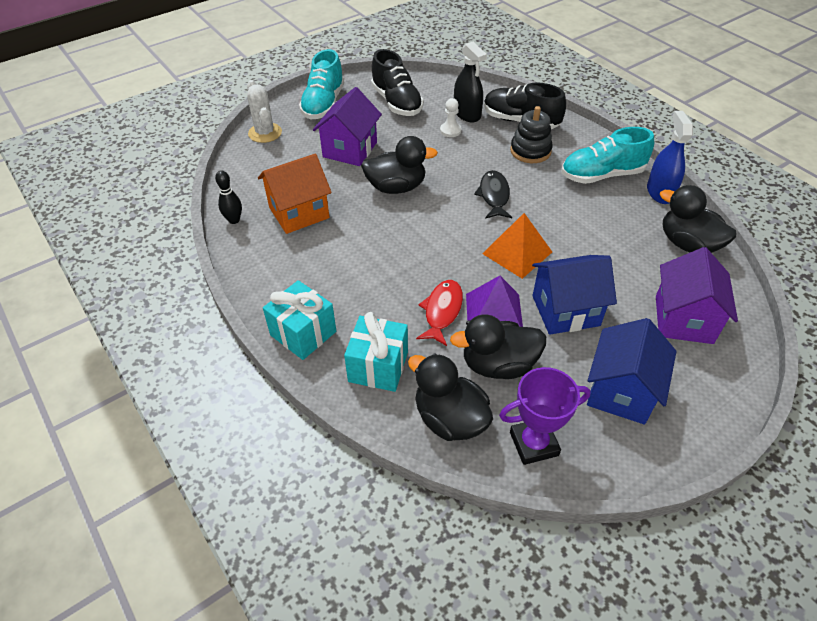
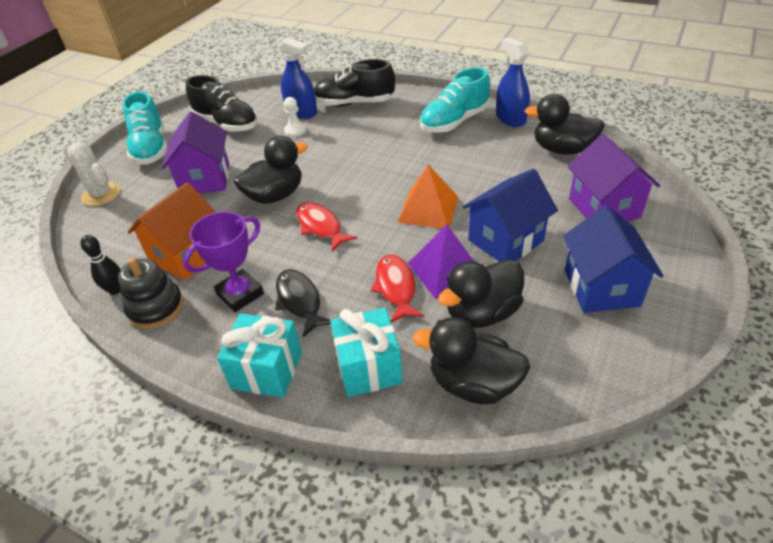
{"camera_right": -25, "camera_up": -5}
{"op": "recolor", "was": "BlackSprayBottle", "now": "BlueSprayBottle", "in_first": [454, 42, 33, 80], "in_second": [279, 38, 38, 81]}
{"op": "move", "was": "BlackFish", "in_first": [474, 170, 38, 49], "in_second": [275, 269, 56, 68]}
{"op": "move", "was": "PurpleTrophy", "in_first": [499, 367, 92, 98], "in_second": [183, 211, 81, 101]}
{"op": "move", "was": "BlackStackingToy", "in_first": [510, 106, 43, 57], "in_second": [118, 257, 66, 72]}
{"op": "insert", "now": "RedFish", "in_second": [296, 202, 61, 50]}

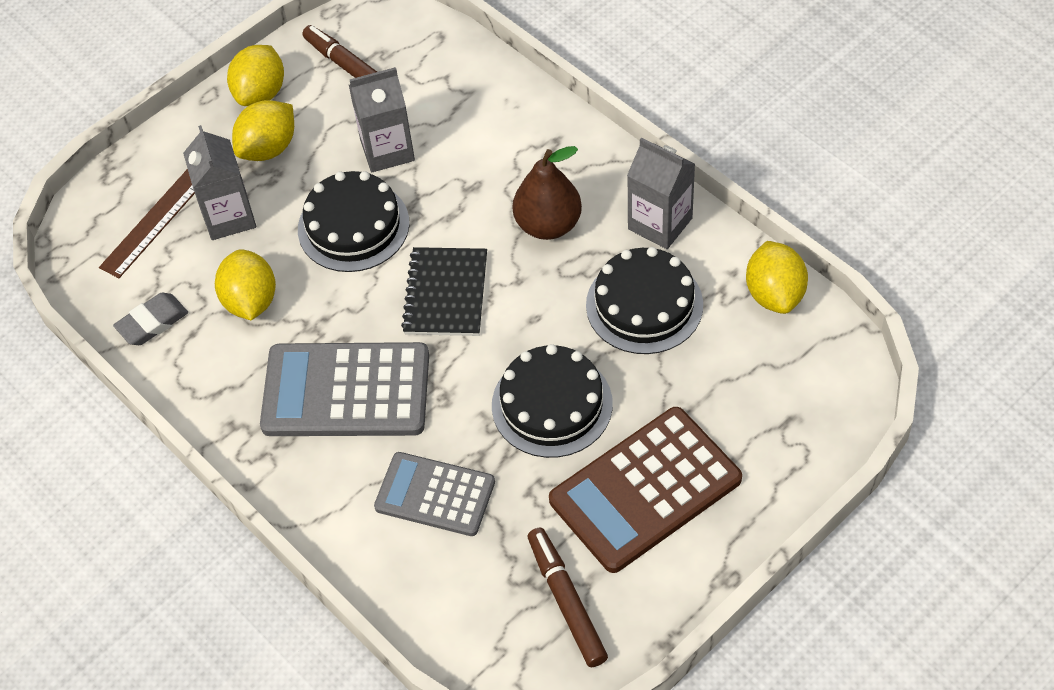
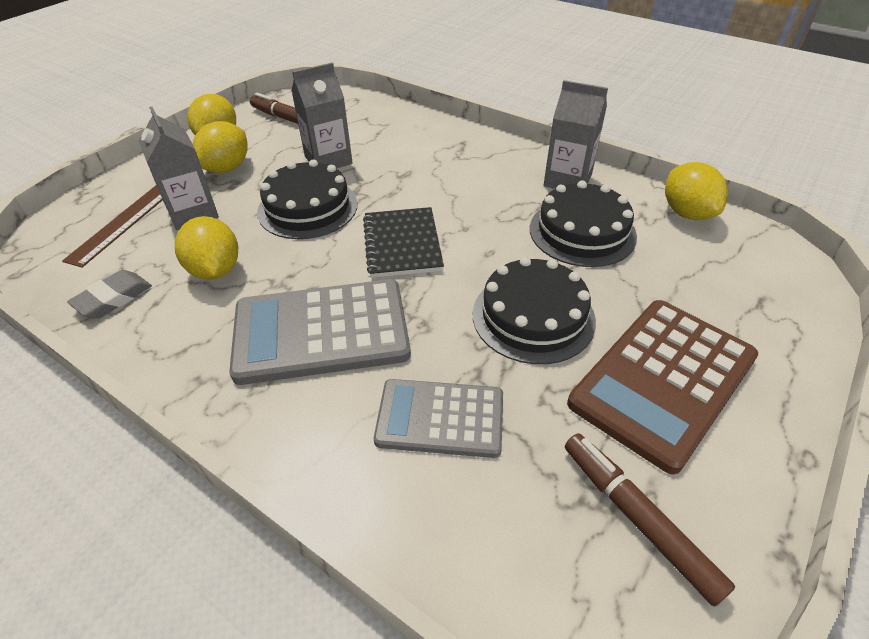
{"camera_right": -15, "camera_up": -10}
{"op": "delete", "was": "BrownPear", "in_first": [513, 146, 69, 94]}

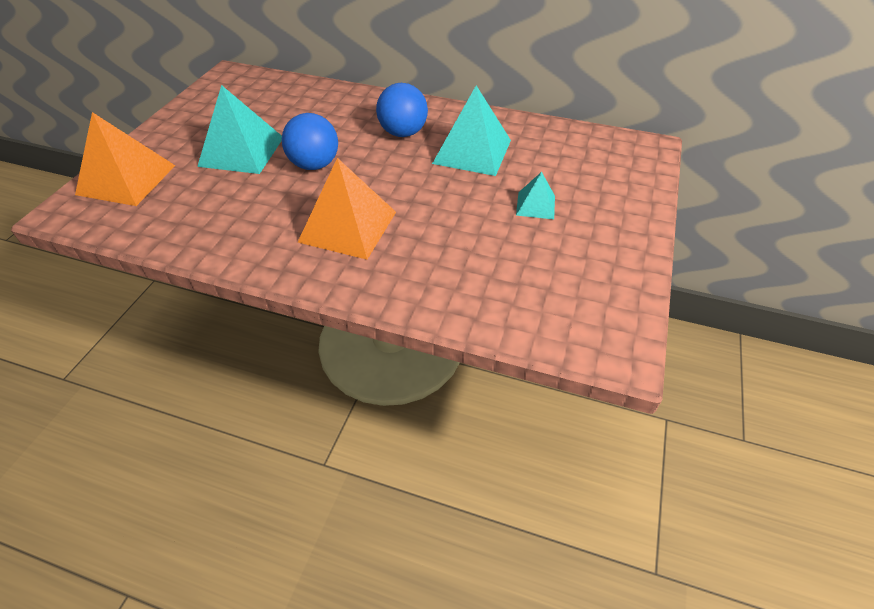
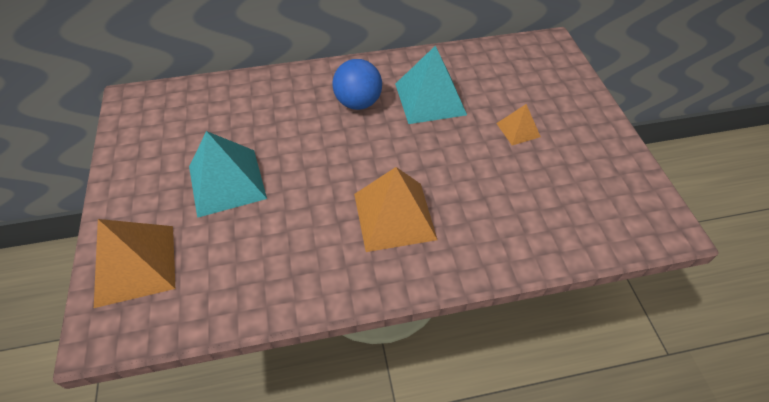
{"camera_right": -30, "camera_up": 5}
{"op": "delete", "was": "BlueBall", "in_first": [282, 113, 56, 57]}
{"op": "recolor", "was": "TurquoisePyramid", "now": "OrangePyramid", "in_first": [516, 172, 39, 47], "in_second": [496, 104, 45, 41]}

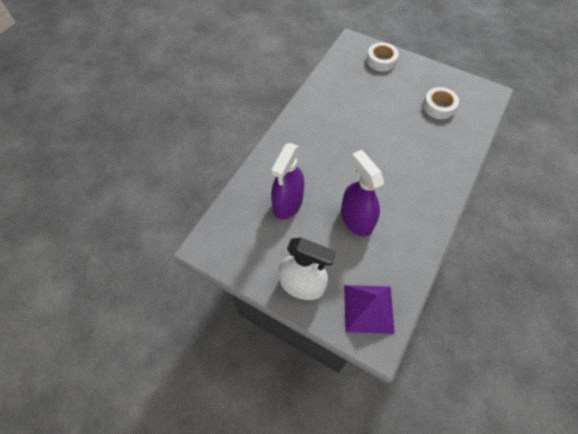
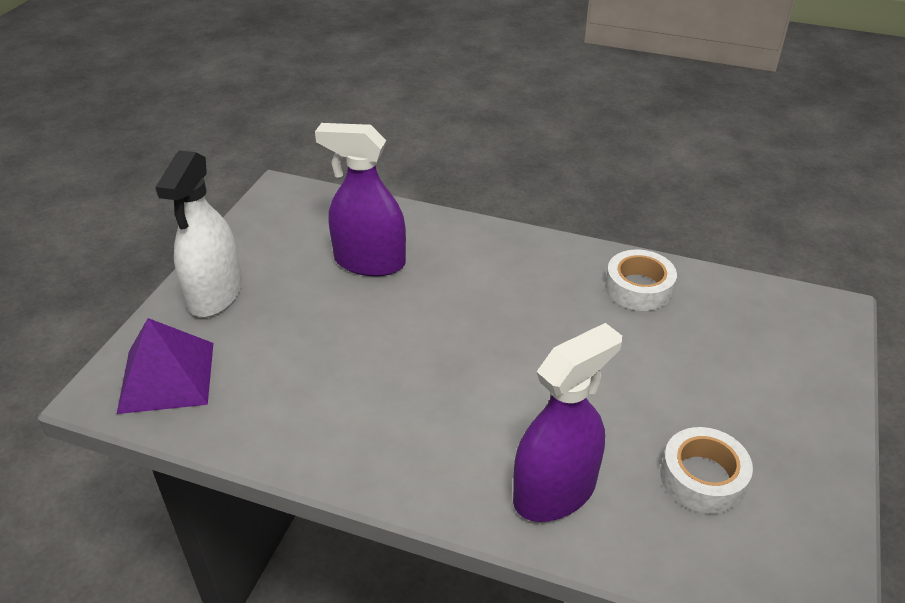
{"camera_right": 80, "camera_up": -20}
{"op": "move", "was": "PurpleSprayBottle", "in_first": [341, 150, 43, 86], "in_second": [513, 323, 109, 199]}
{"op": "move", "was": "WhiteTape", "in_first": [367, 42, 32, 30], "in_second": [605, 250, 72, 61]}

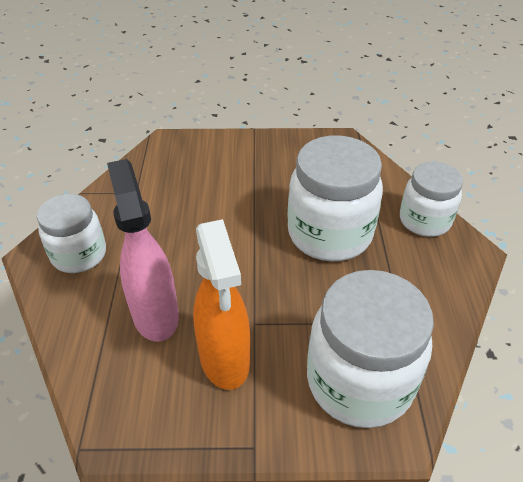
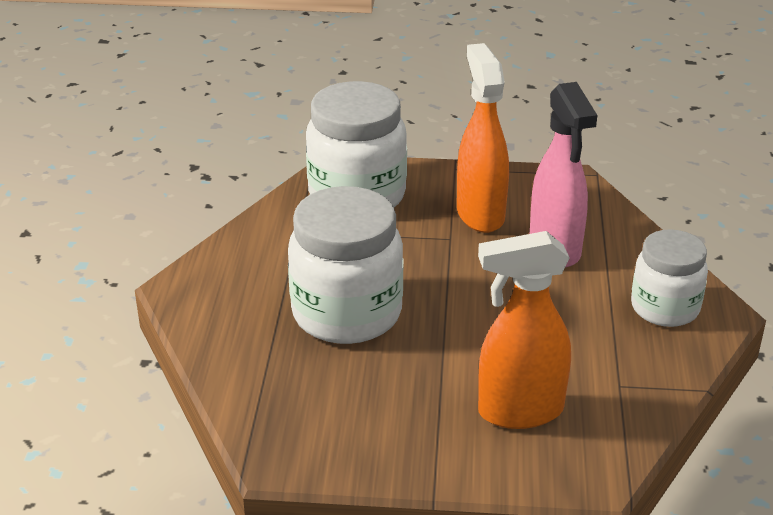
{"camera_right": -175, "camera_up": -10}
{"op": "delete", "was": "WhiteJar", "in_first": [400, 162, 63, 75]}
{"op": "insert", "now": "OrangeSprayBottle", "in_second": [478, 231, 93, 198]}

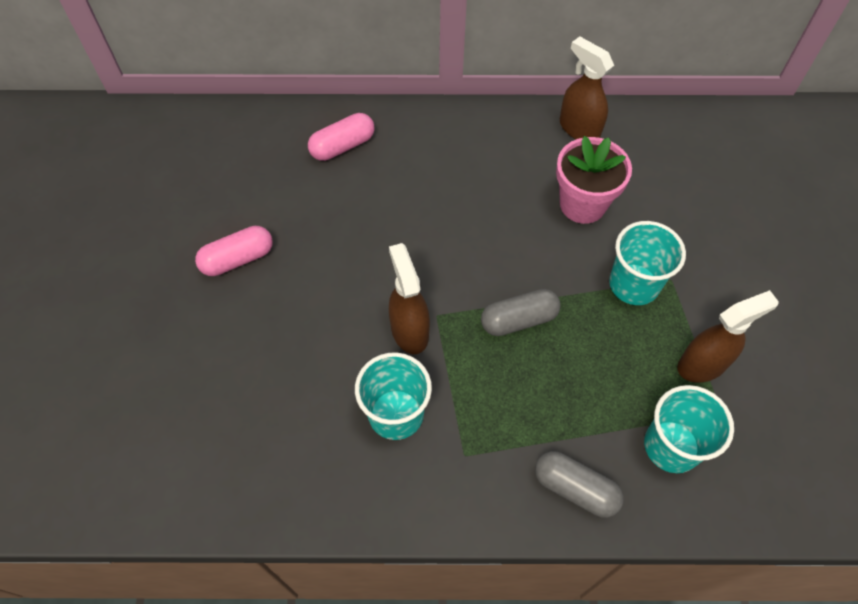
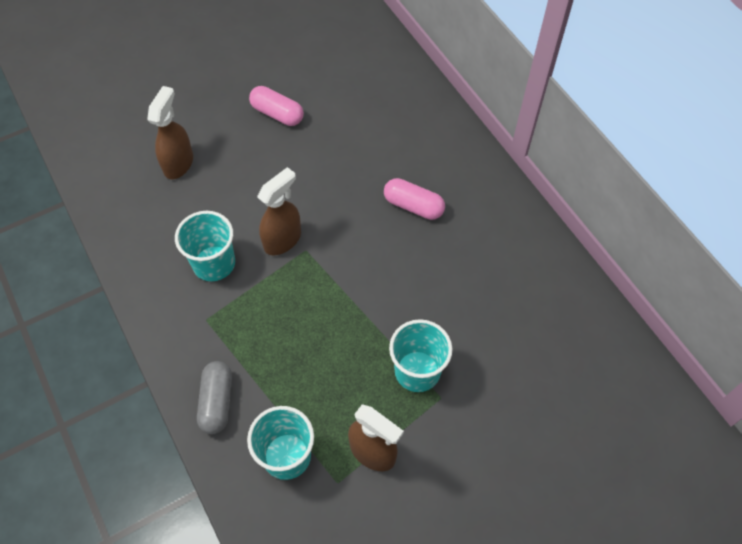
{"camera_right": 60, "camera_up": 0}
{"op": "move", "was": "PinkCapsule", "in_first": [308, 113, 67, 48], "in_second": [384, 178, 61, 42]}
{"op": "delete", "was": "GreyCapsule", "in_first": [481, 289, 79, 47]}
{"op": "delete", "was": "PinkFlowerPot", "in_first": [556, 136, 76, 88]}
{"op": "move", "was": "BrownSprayBottle", "in_first": [560, 36, 54, 103], "in_second": [147, 86, 46, 93]}

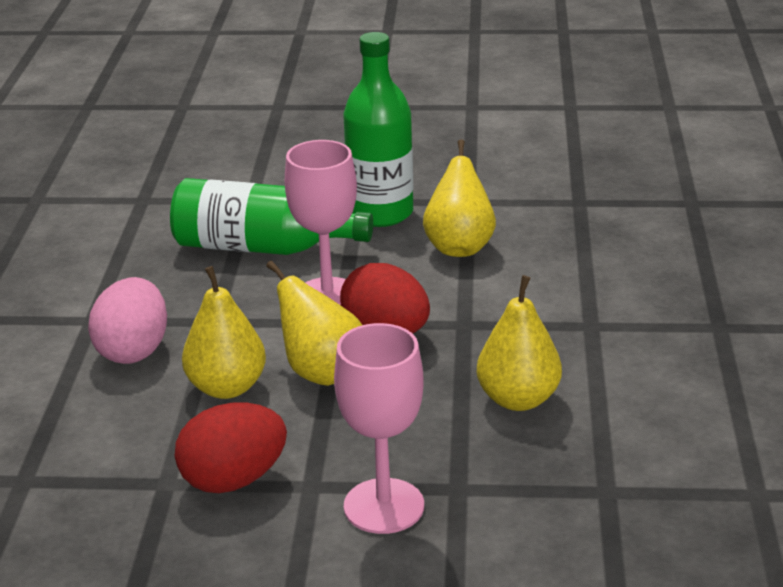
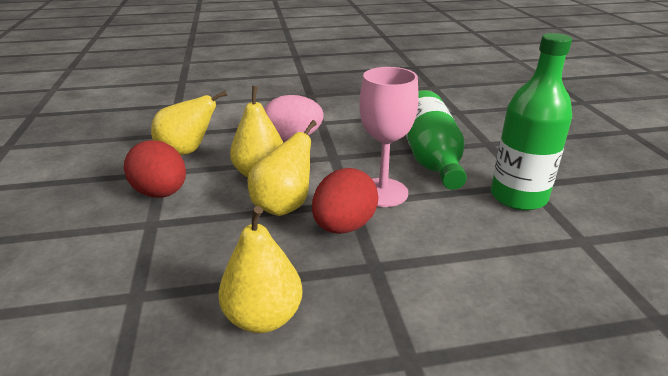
{"camera_right": 75, "camera_up": 0}
{"op": "delete", "was": "PinkGoblet", "in_first": [334, 323, 90, 211]}
{"op": "move", "was": "YellowPear", "in_first": [423, 139, 73, 118], "in_second": [151, 91, 76, 64]}

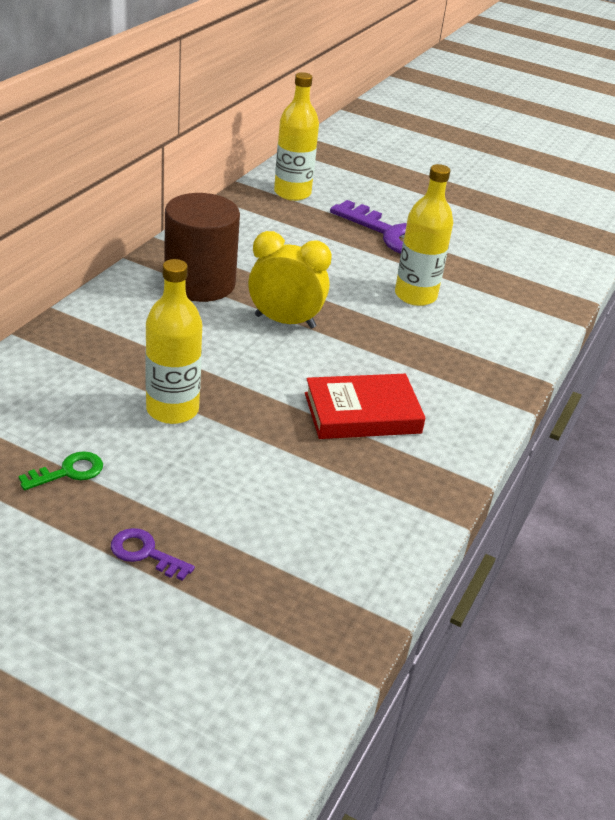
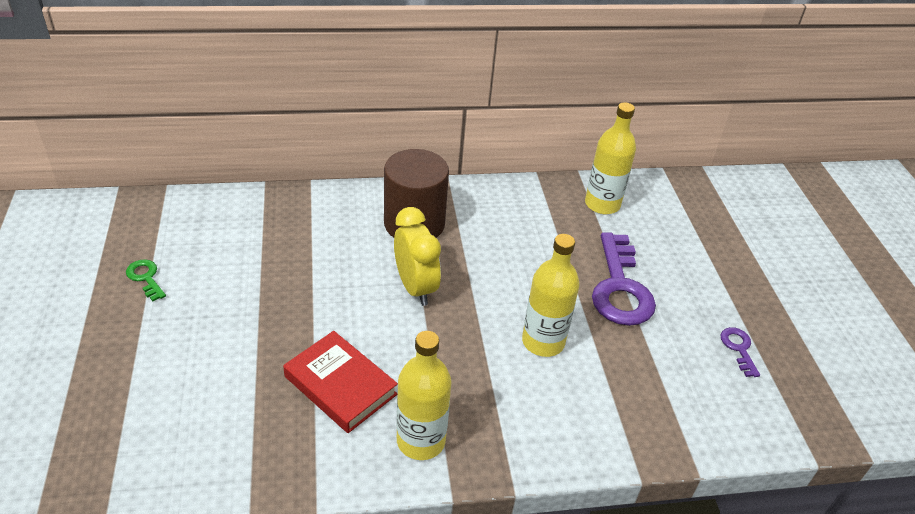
{"camera_right": 55, "camera_up": 5}
{"op": "rotate", "was": "GreenKey", "in_first": [18, 451, 85, 39], "in_second": [126, 259, 40, 42], "clockwise": -150}
{"op": "move", "was": "PurpleKey", "in_first": [111, 528, 84, 53], "in_second": [721, 327, 39, 50]}
{"op": "move", "was": "YellowBottle", "in_first": [145, 259, 57, 165], "in_second": [397, 331, 55, 129]}

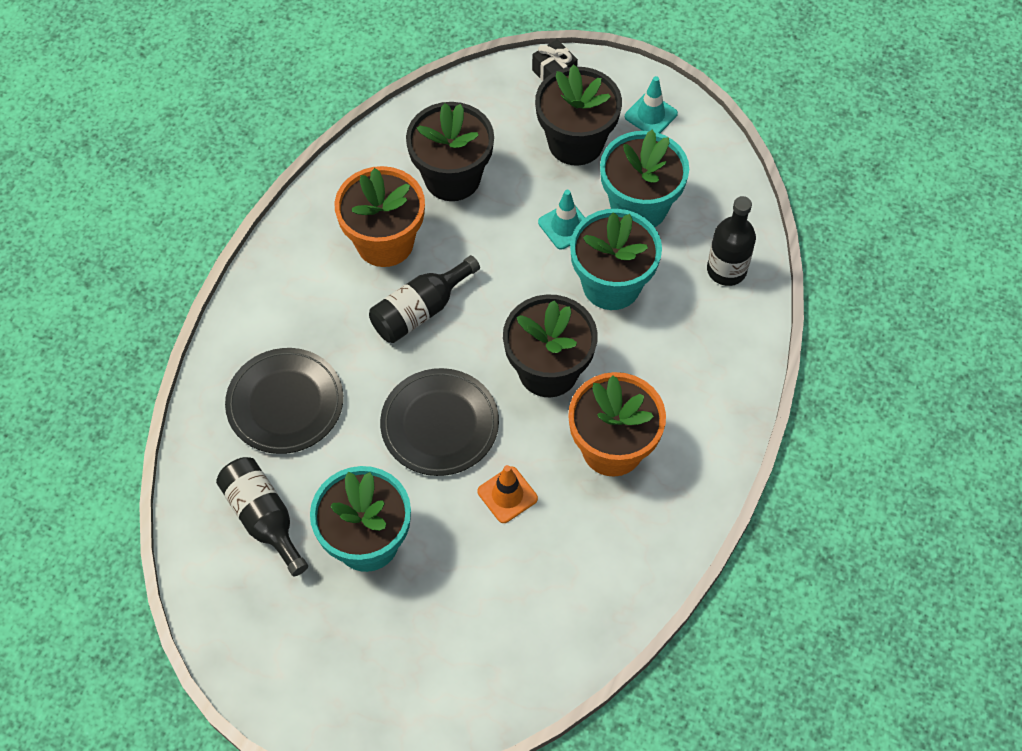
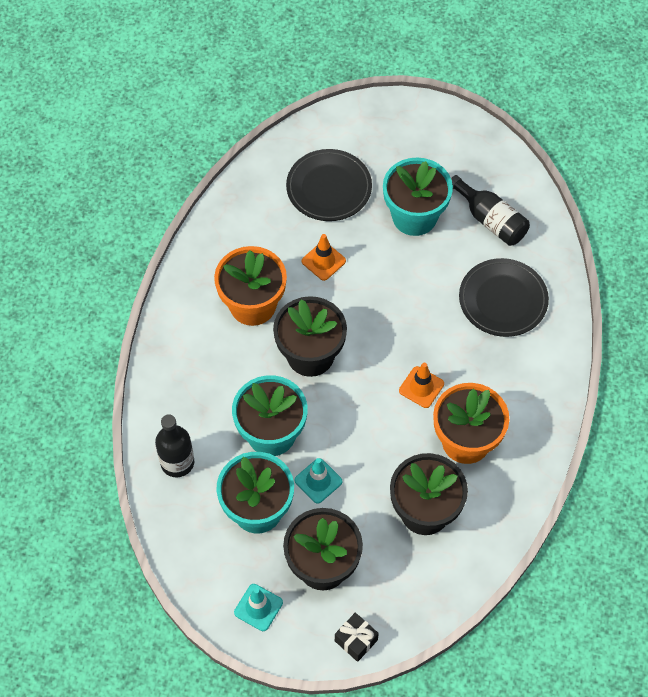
{"camera_right": 170, "camera_up": 0}
{"op": "replace", "was": "BlackBottle", "now": "OrangeTrafficCone", "in_first": [369, 255, 111, 88], "in_second": [399, 363, 45, 45]}
{"op": "move", "was": "BlackPlate", "in_first": [380, 368, 119, 108], "in_second": [286, 149, 86, 72]}

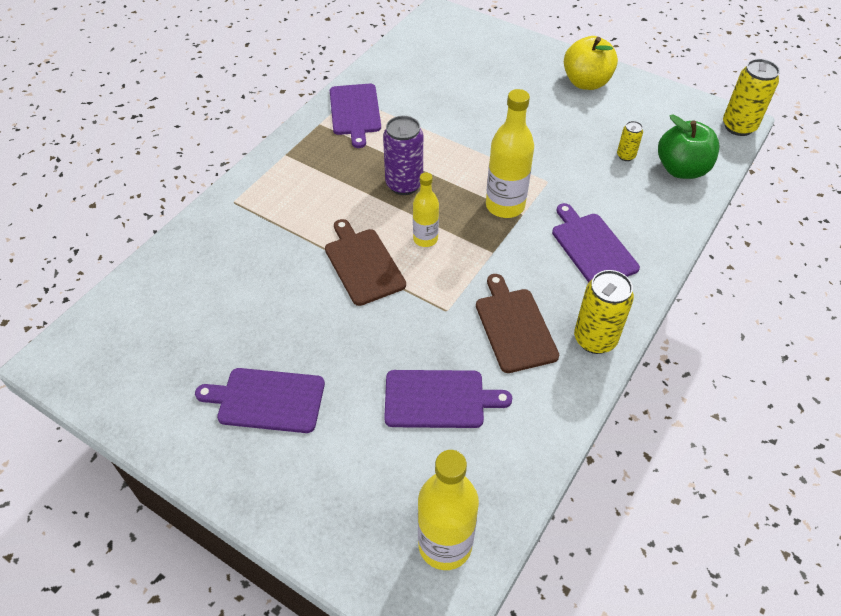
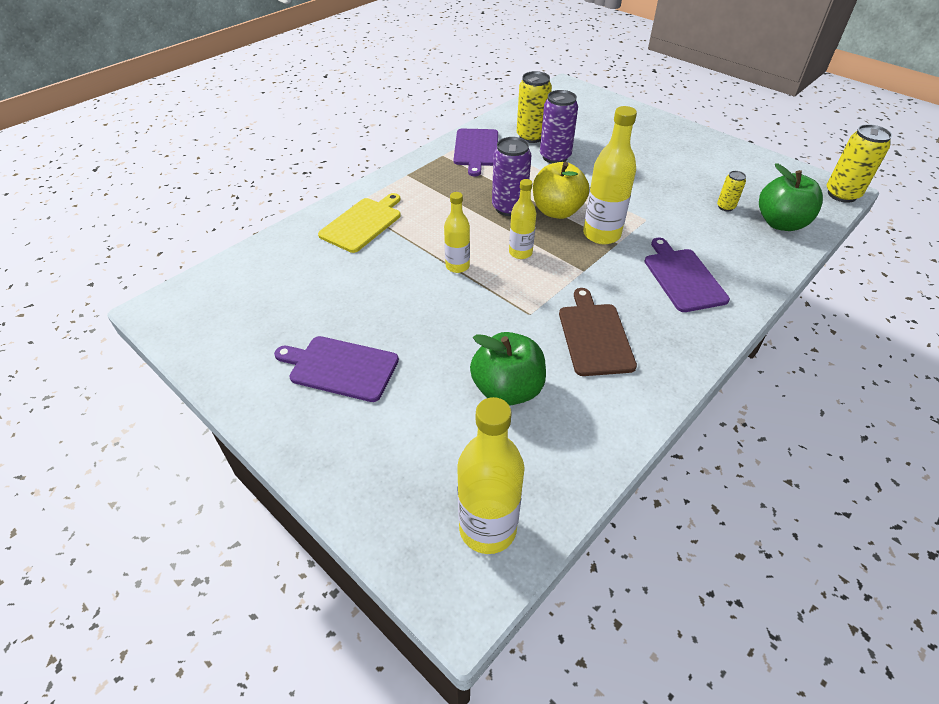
{"camera_right": 10, "camera_up": -5}
{"op": "replace", "was": "BrownCuttingBoard", "now": "YellowBottle", "in_first": [325, 219, 81, 87], "in_second": [444, 192, 26, 81]}
{"op": "replace", "was": "PurpleCuttingBoard", "now": "GreenApple", "in_first": [384, 370, 128, 58], "in_second": [470, 332, 76, 74]}
{"op": "move", "was": "YellowApple", "in_first": [564, 36, 54, 54], "in_second": [533, 162, 56, 57]}
{"op": "move", "was": "YellowCan", "in_first": [574, 270, 60, 84], "in_second": [517, 71, 35, 72]}
{"op": "insert", "now": "YellowCuttingBoard", "in_second": [318, 193, 83, 60]}
{"op": "insert", "now": "PurpleCan", "in_second": [540, 90, 38, 74]}

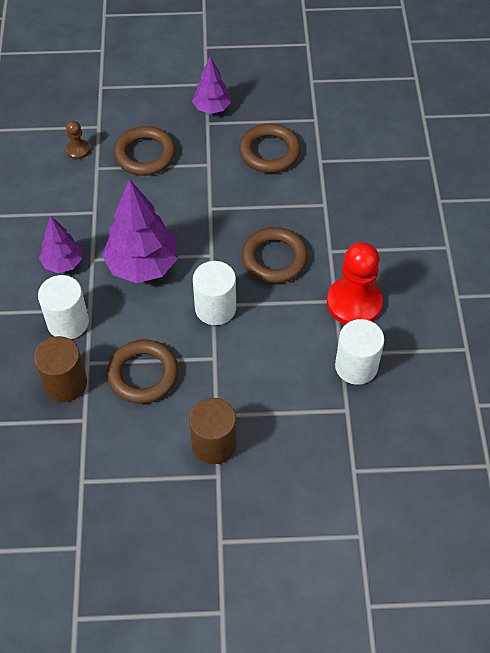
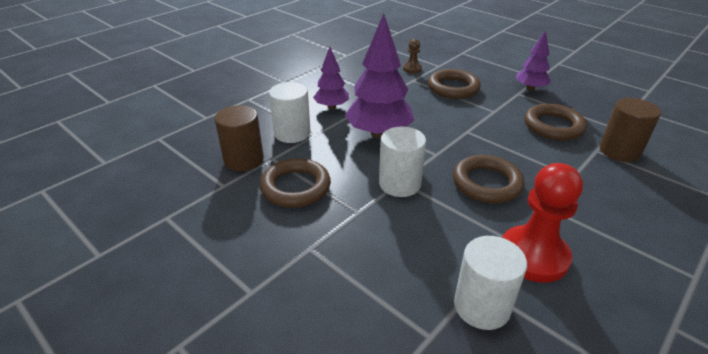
{"camera_right": 45, "camera_up": -20}
{"op": "move", "was": "BrownCylinder", "in_first": [189, 398, 48, 66], "in_second": [600, 98, 61, 64]}

